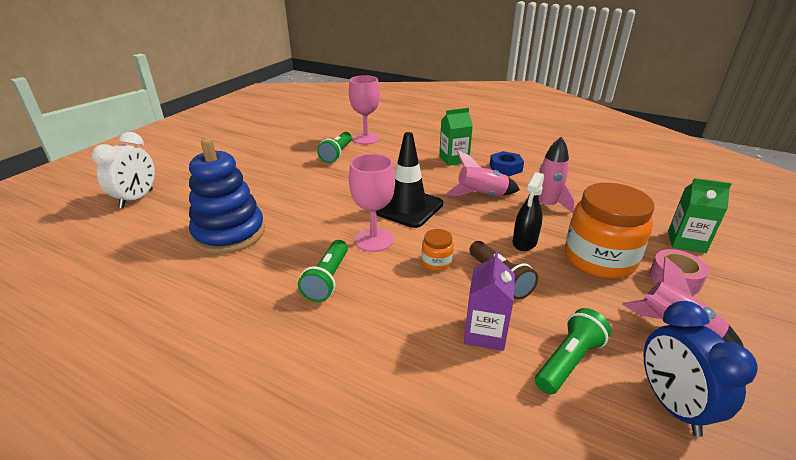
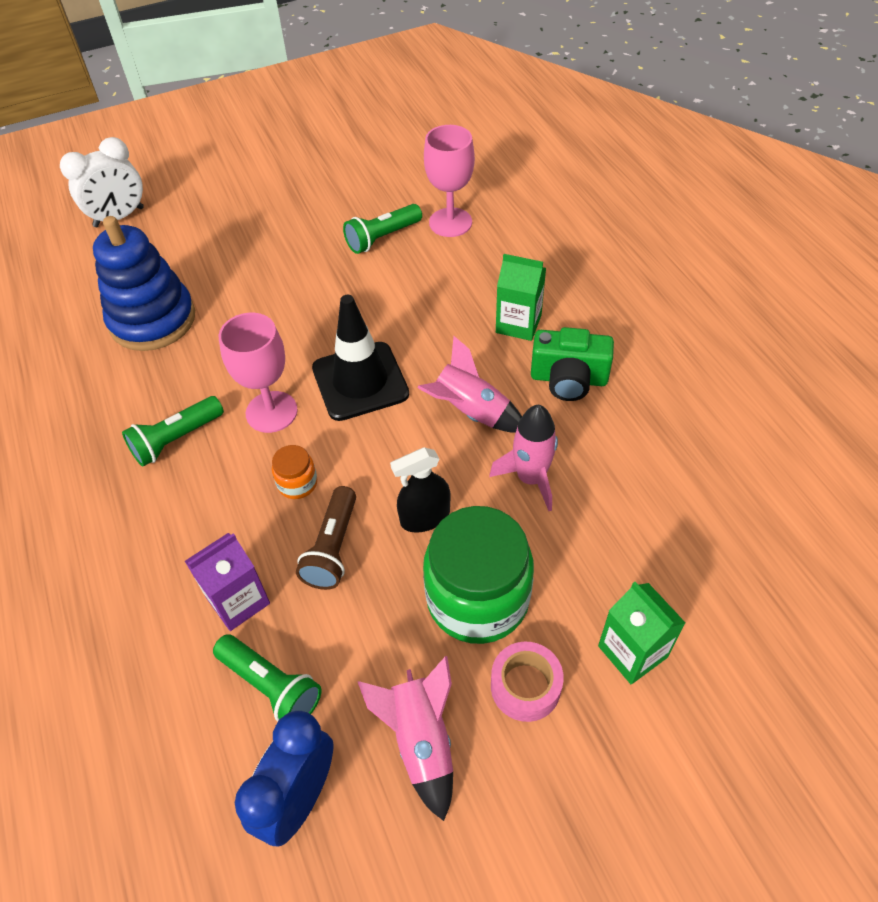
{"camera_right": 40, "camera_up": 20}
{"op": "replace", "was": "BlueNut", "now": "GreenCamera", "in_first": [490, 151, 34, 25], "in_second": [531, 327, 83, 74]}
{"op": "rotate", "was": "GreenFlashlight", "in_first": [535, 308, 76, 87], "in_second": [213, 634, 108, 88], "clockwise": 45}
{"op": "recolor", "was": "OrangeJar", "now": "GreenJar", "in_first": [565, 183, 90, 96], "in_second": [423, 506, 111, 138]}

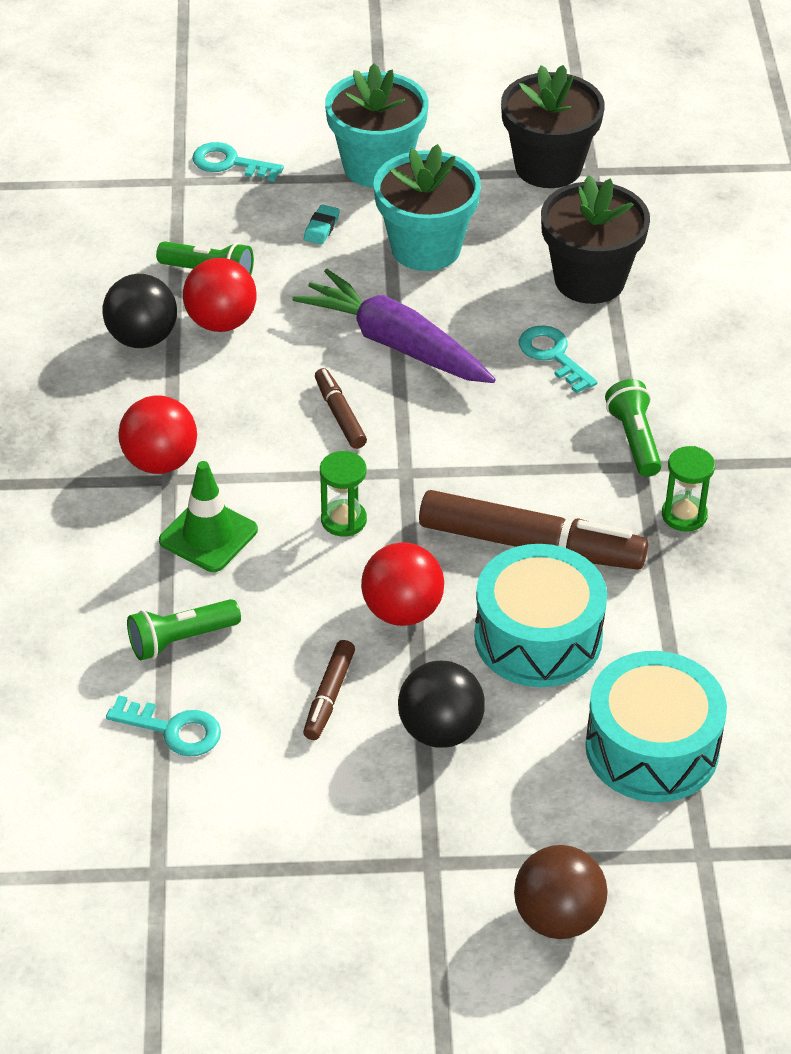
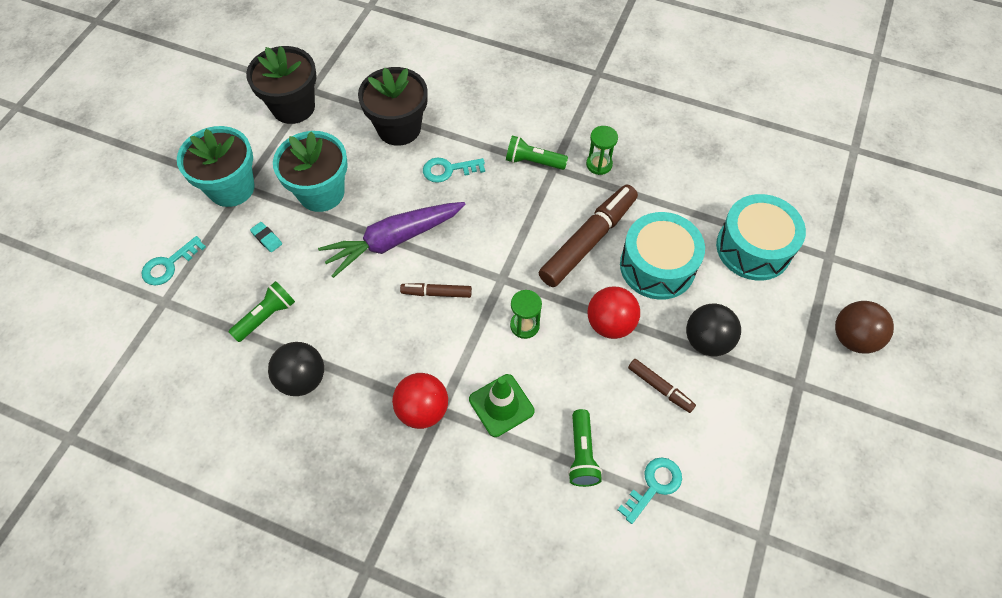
{"camera_right": -65, "camera_up": 15}
{"op": "delete", "was": "RedBall", "in_first": [183, 258, 74, 74]}

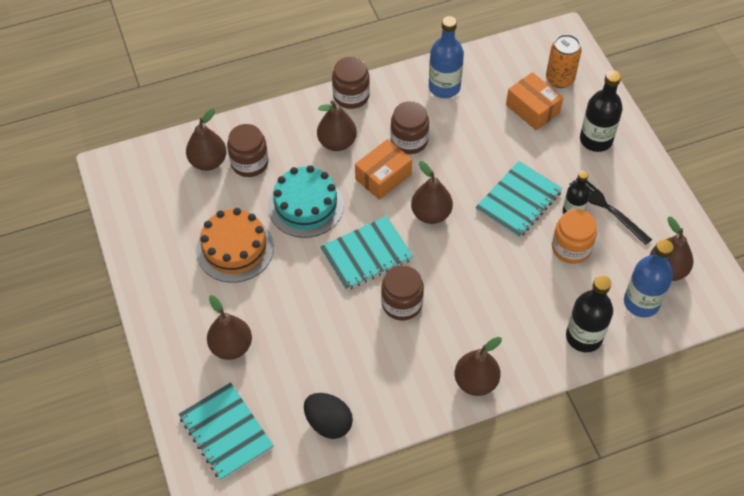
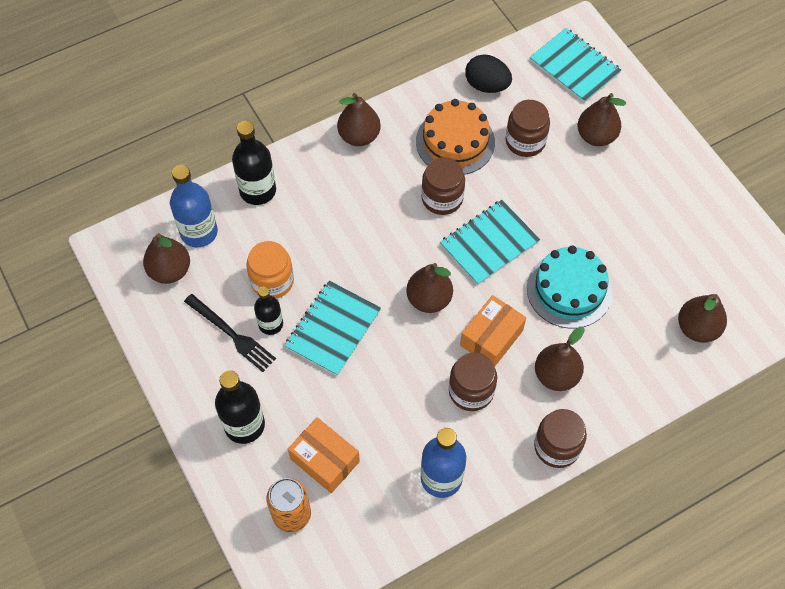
{"camera_right": 170, "camera_up": 5}
{"op": "move", "was": "OrangeCake", "in_first": [196, 208, 78, 75], "in_second": [416, 99, 79, 76]}
{"op": "move", "was": "BrownJar", "in_first": [227, 124, 42, 53], "in_second": [506, 100, 44, 57]}

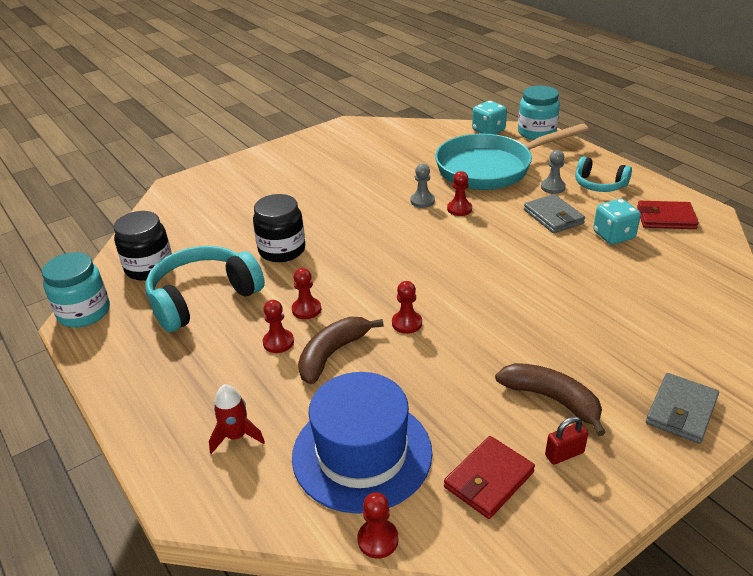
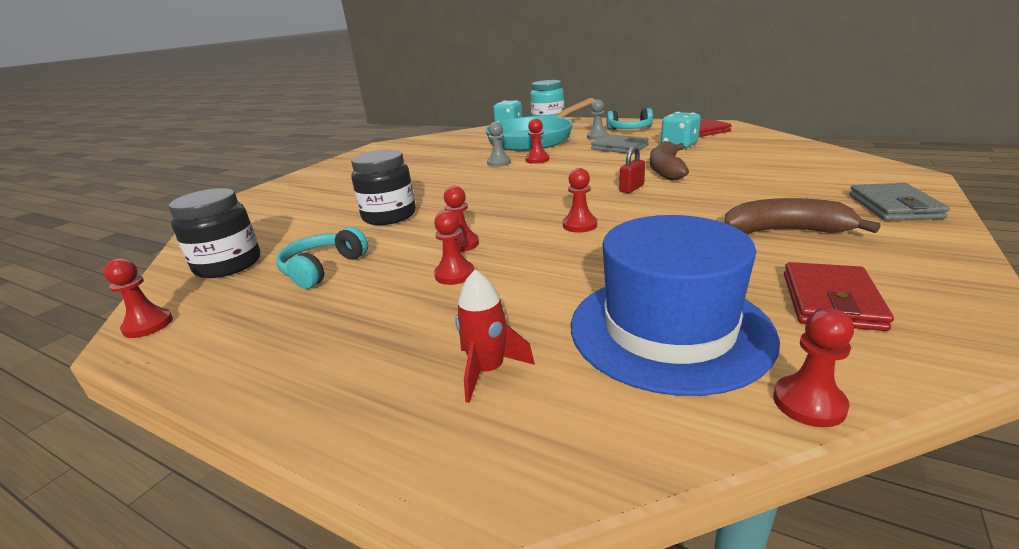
{"camera_right": -25, "camera_up": -10}
{"op": "replace", "was": "TurquoiseJar", "now": "RedPawn", "in_first": [42, 252, 68, 76], "in_second": [103, 258, 70, 80]}
{"op": "resize", "was": "TurquoiseHeadphones", "in_first": [145, 246, 120, 86], "in_second": [276, 227, 92, 62], "ratio": 0.58}
{"op": "move", "was": "BrownBanana", "in_first": [298, 317, 86, 67], "in_second": [650, 141, 39, 40]}
{"op": "move", "was": "RedPadlock", "in_first": [545, 416, 43, 49], "in_second": [619, 146, 26, 47]}

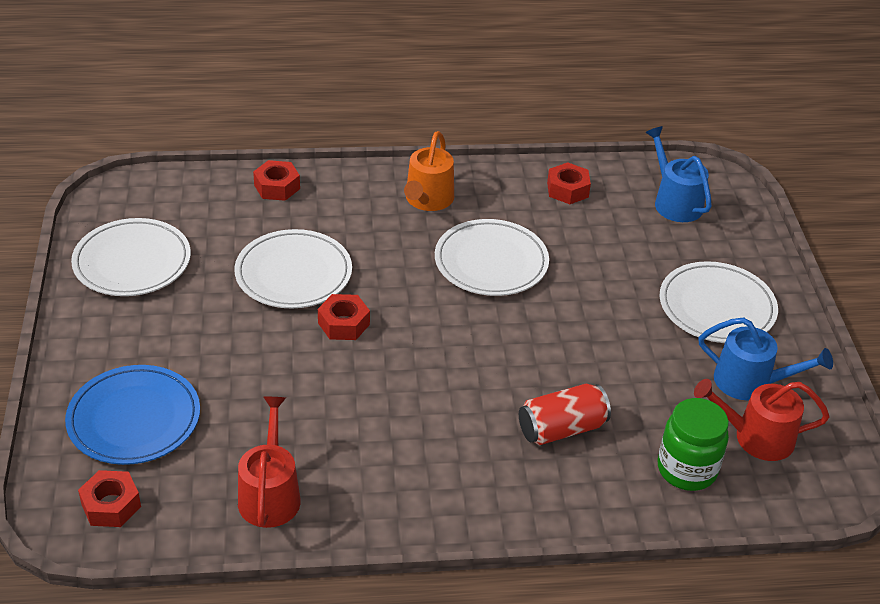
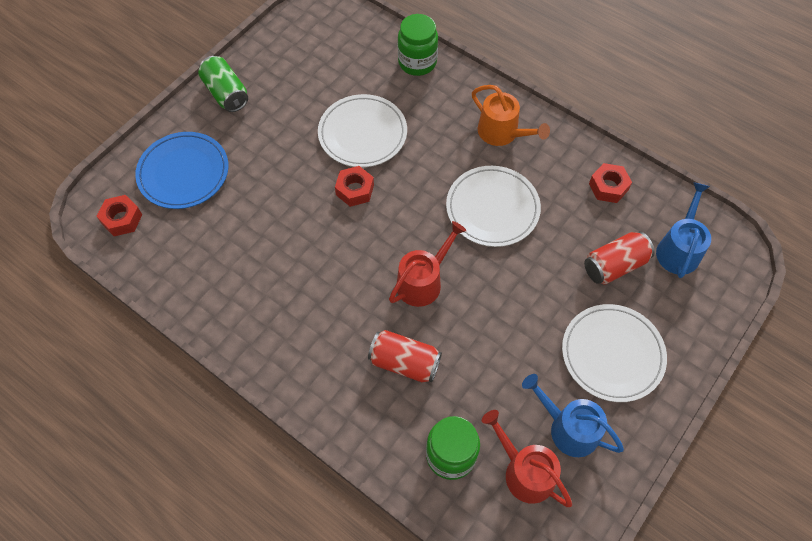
{"camera_right": 45, "camera_up": 20}
{"op": "delete", "was": "WhitePlate", "in_first": [71, 218, 120, 78]}
{"op": "move", "was": "RedWateringCan", "in_first": [238, 397, 63, 131], "in_second": [389, 221, 78, 86]}
{"op": "replace", "was": "RedNut", "now": "GreenJar", "in_first": [253, 160, 47, 41], "in_second": [398, 14, 40, 62]}
{"op": "rotate", "was": "OrangeWateringCan", "in_first": [404, 131, 50, 80], "in_second": [472, 85, 78, 61], "clockwise": -105}
{"op": "rotate", "was": "BlueWateringCan", "in_first": [699, 317, 134, 83], "in_second": [522, 374, 102, 83], "clockwise": 150}
{"op": "insert", "now": "GreenCan", "in_second": [198, 56, 50, 56]}
{"op": "insert", "now": "RedCan", "in_second": [584, 231, 71, 54]}

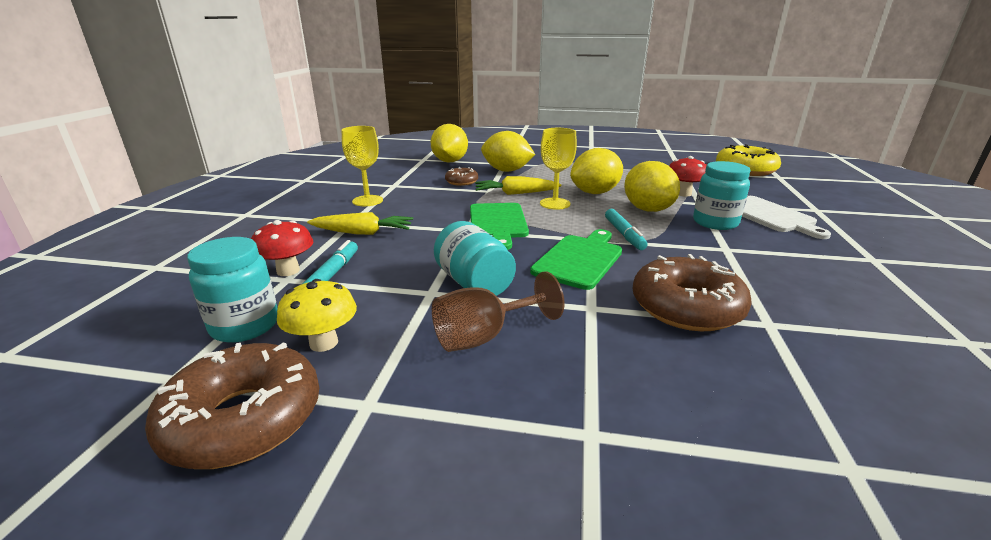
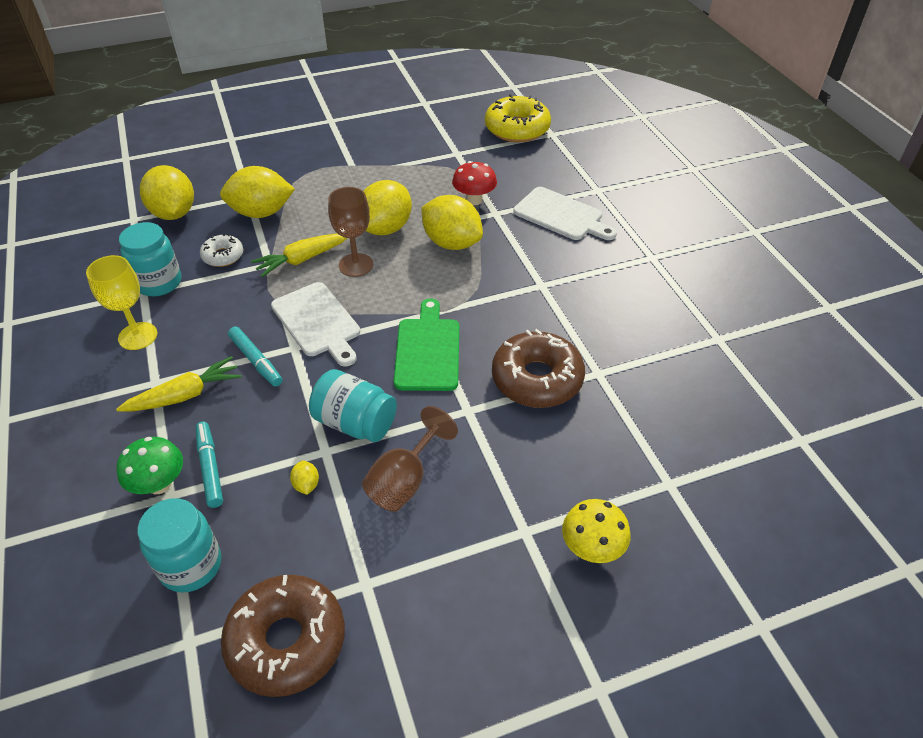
{"camera_right": -30, "camera_up": 20}
{"op": "recolor", "was": "RedMushroom", "now": "GreenMushroom", "in_first": [251, 220, 62, 56], "in_second": [117, 437, 66, 57]}
{"op": "move", "was": "YellowMushroom", "in_first": [277, 279, 80, 73], "in_second": [562, 499, 68, 64]}
{"op": "recolor", "was": "BrownDonut", "now": "WhiteDonut", "in_first": [445, 167, 33, 19], "in_second": [200, 234, 43, 33]}
{"op": "recolor", "was": "GreenCuttingBoard", "now": "WhiteCuttingBoard", "in_first": [470, 203, 59, 47], "in_second": [271, 282, 89, 84]}
{"op": "recolor", "was": "YellowGoblet", "now": "BrownGoblet", "in_first": [540, 128, 37, 82], "in_second": [328, 187, 45, 90]}
{"op": "move", "was": "TurquoiseMarker", "in_first": [605, 209, 43, 41], "in_second": [228, 326, 54, 61]}
{"op": "move", "was": "TurquoiseJar", "in_first": [693, 161, 58, 69], "in_second": [119, 222, 63, 74]}
{"op": "insert", "now": "YellowLemon", "in_second": [290, 461, 29, 34]}

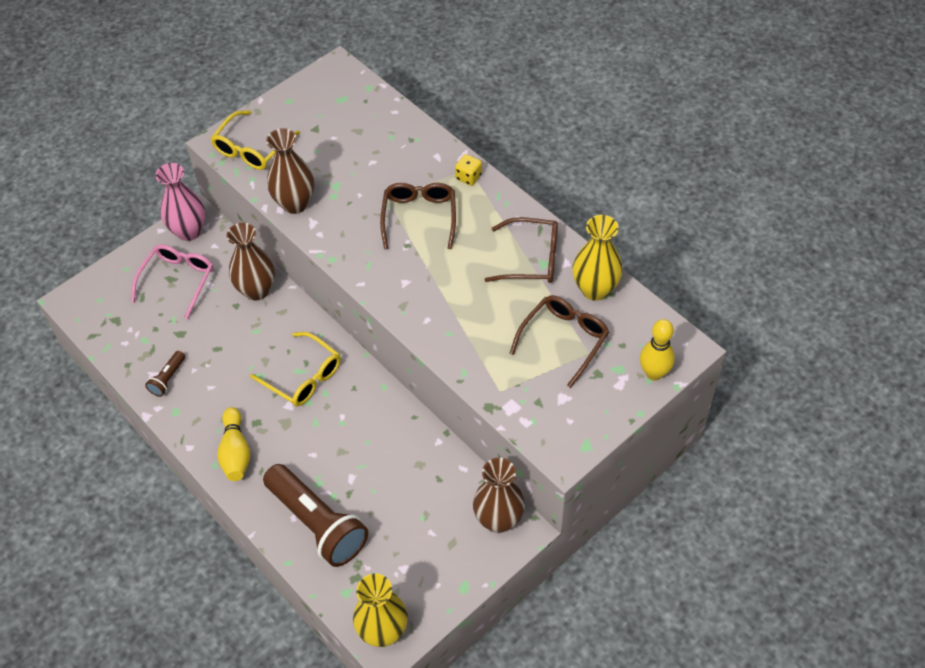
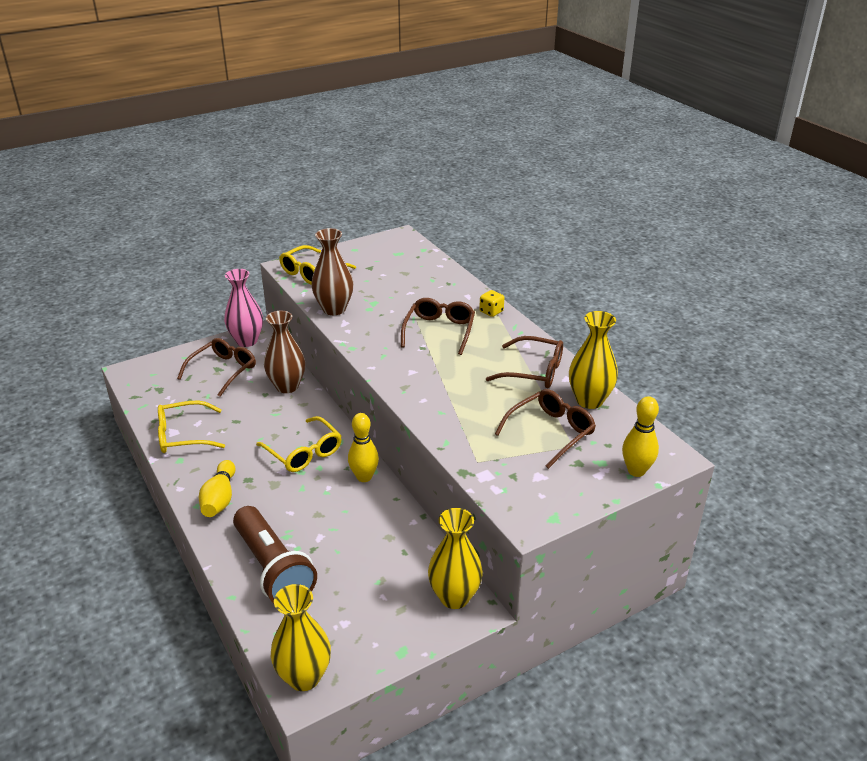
{"camera_right": 10, "camera_up": -20}
{"op": "recolor", "was": "PinkGlasses", "now": "BrownGlasses", "in_first": [131, 244, 82, 75], "in_second": [177, 338, 79, 59]}
{"op": "replace", "was": "BrownFlashlight", "now": "YellowGlasses", "in_first": [145, 351, 40, 46], "in_second": [158, 400, 67, 53]}
{"op": "recolor", "was": "BrownVase", "now": "YellowVase", "in_first": [473, 457, 52, 76], "in_second": [428, 508, 55, 101]}
{"op": "insert", "now": "YellowBowlingPin", "in_second": [348, 413, 31, 69]}

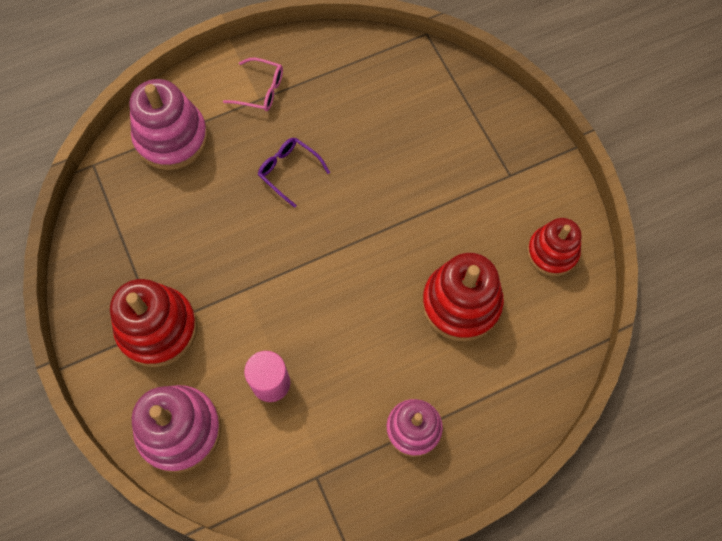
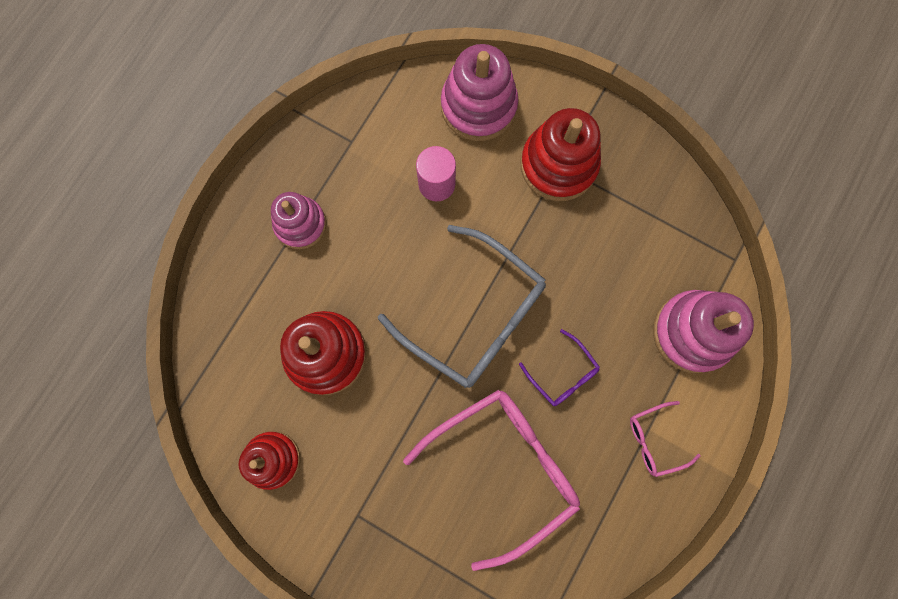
{"camera_right": 145, "camera_up": 10}
{"op": "rotate", "was": "PurpleGlasses", "in_first": [258, 138, 72, 70], "in_second": [519, 329, 81, 77], "clockwise": 45}
{"op": "insert", "now": "GreyGlasses", "in_second": [378, 225, 168, 163]}
{"op": "insert", "now": "PinkGlasses", "in_second": [403, 390, 177, 181]}

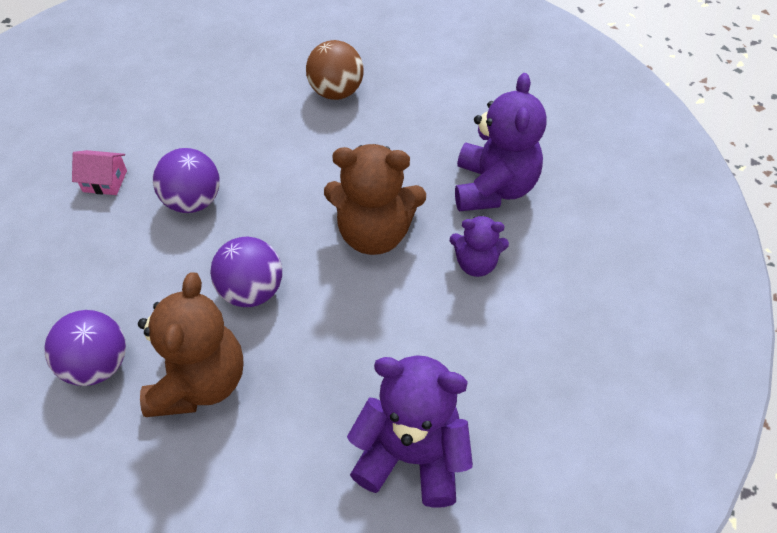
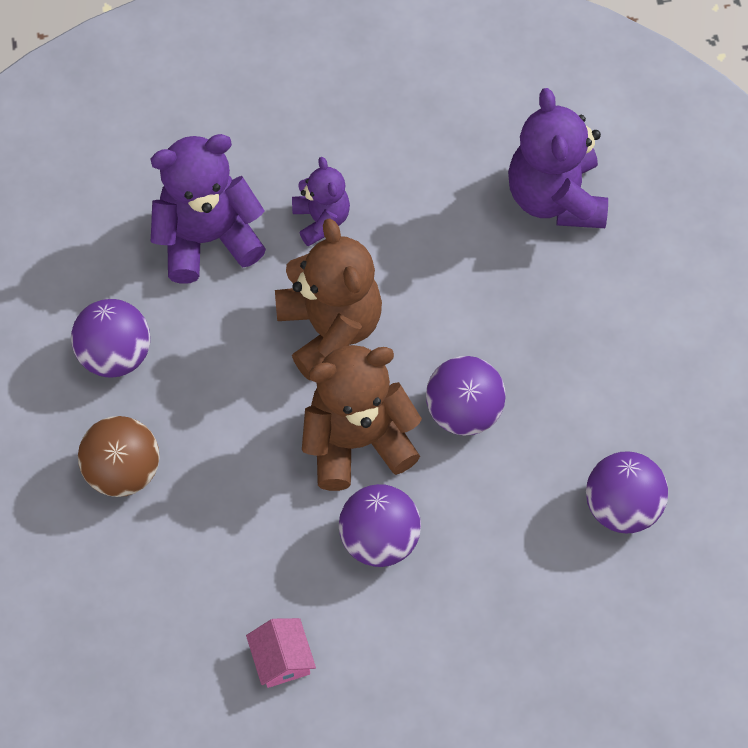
{"camera_right": -115, "camera_up": 10}
{"op": "move", "was": "PinkHouse", "in_first": [72, 150, 55, 45], "in_second": [246, 618, 70, 70]}
{"op": "move", "was": "BrownTeddyBear", "in_first": [138, 272, 106, 145], "in_second": [302, 345, 120, 146]}
{"op": "insert", "now": "PurpleBall", "in_second": [71, 299, 79, 79]}

